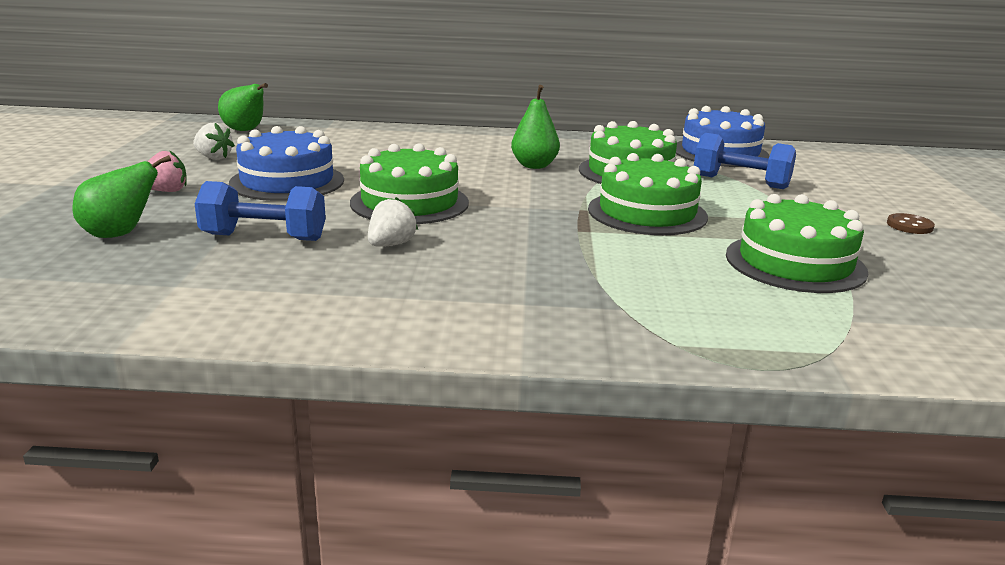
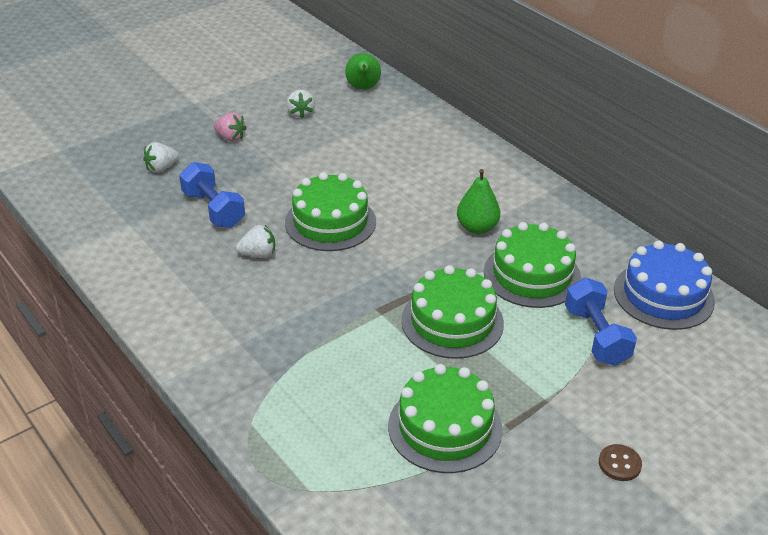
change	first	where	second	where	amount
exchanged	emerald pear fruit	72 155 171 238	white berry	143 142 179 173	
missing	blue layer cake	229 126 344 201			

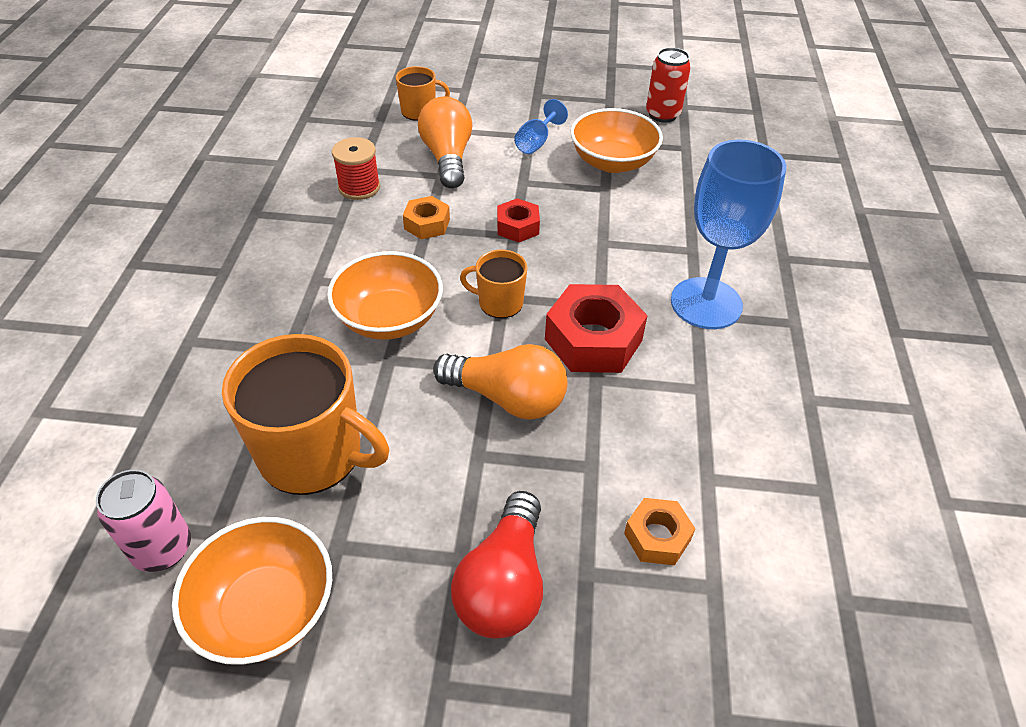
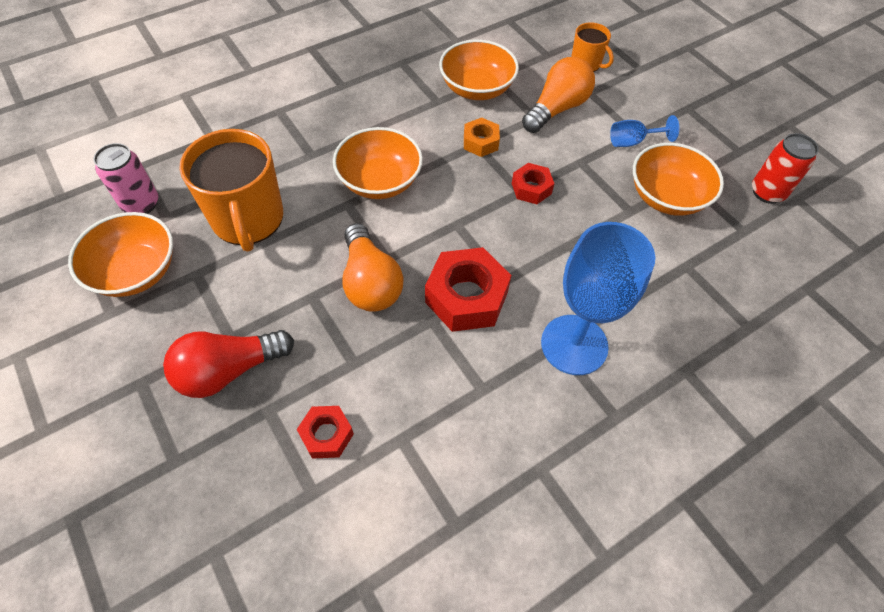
change	first	where	second	where	amount
exchanged	red reel of thread	332 137 380 200	bright orange deep dish	439 39 519 100	
missing	bright orange tea mug	460 249 528 318			
colour	bright orange nut	624 498 696 565	red nut	296 406 354 459	

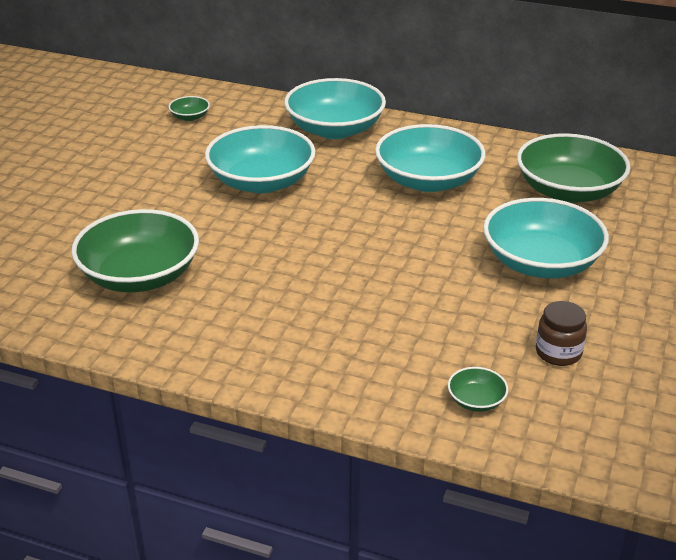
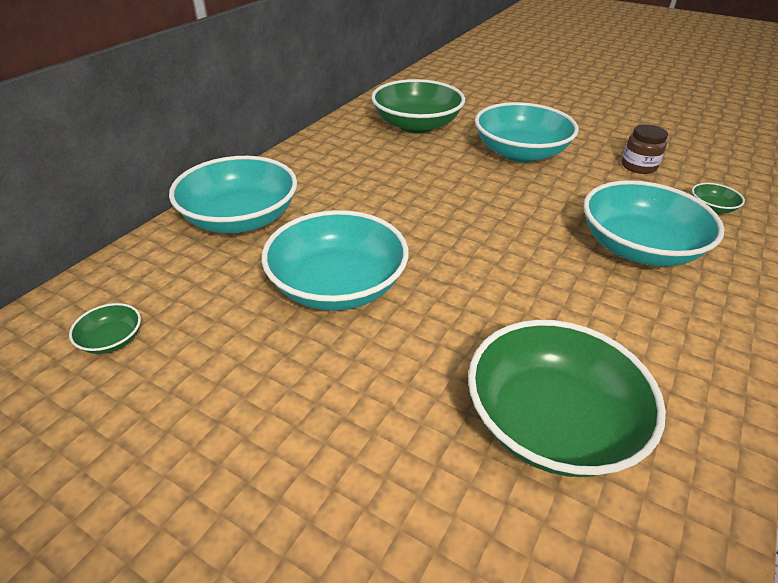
change	first	where	second	where	amount
relocated	aqua deep dish	375 124 485 192		583 180 725 266	

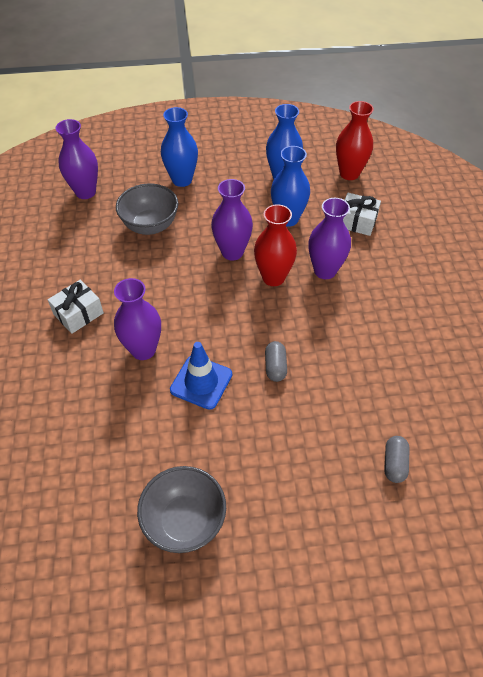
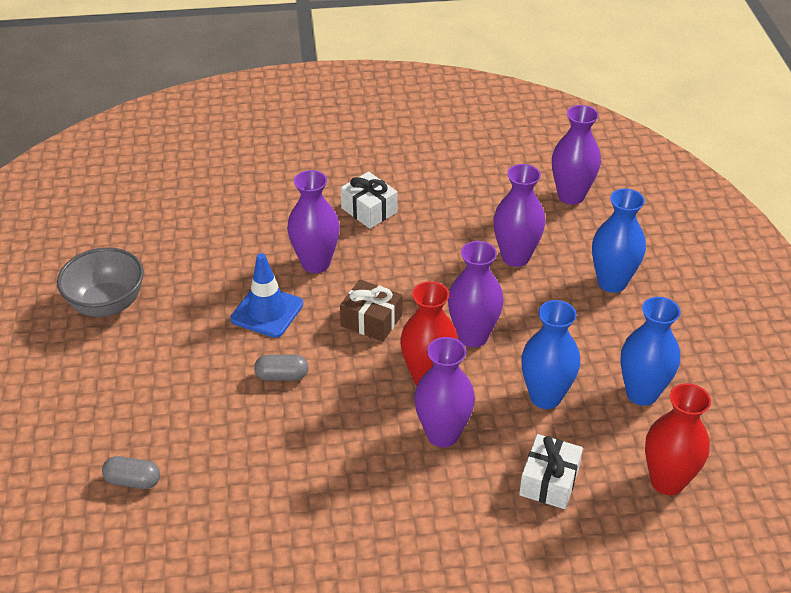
change	first	where	second	where	amount
exchanged	grey deep dish	116 184 179 235	purple vase	493 164 546 267	
appeared			russet wrapped gift	340 279 402 342	

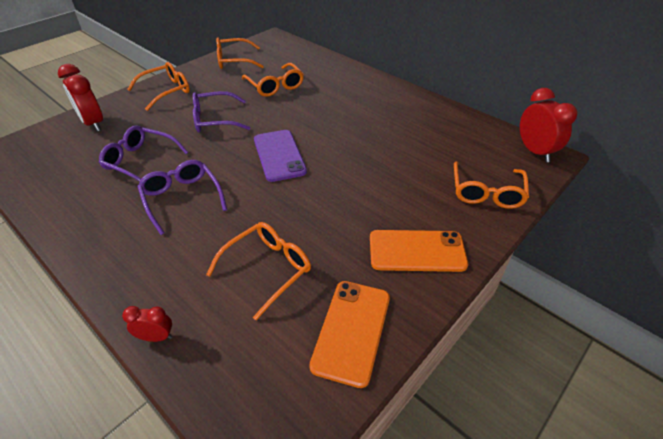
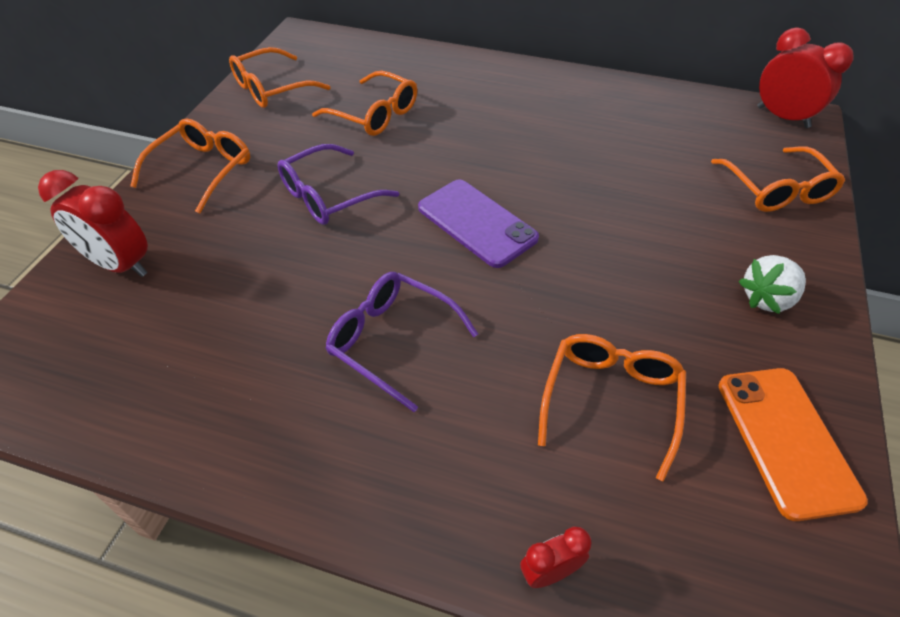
change	first	where	second	where	amount
missing	purple eyeglasses	99 125 189 182			
exchanged	bright orange phone	370 230 468 272	white berry	739 255 806 314	

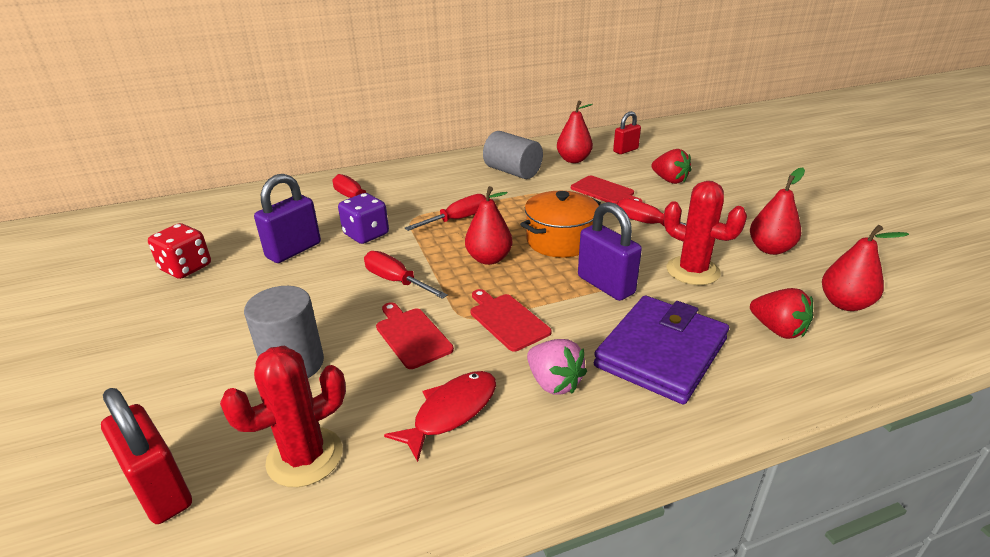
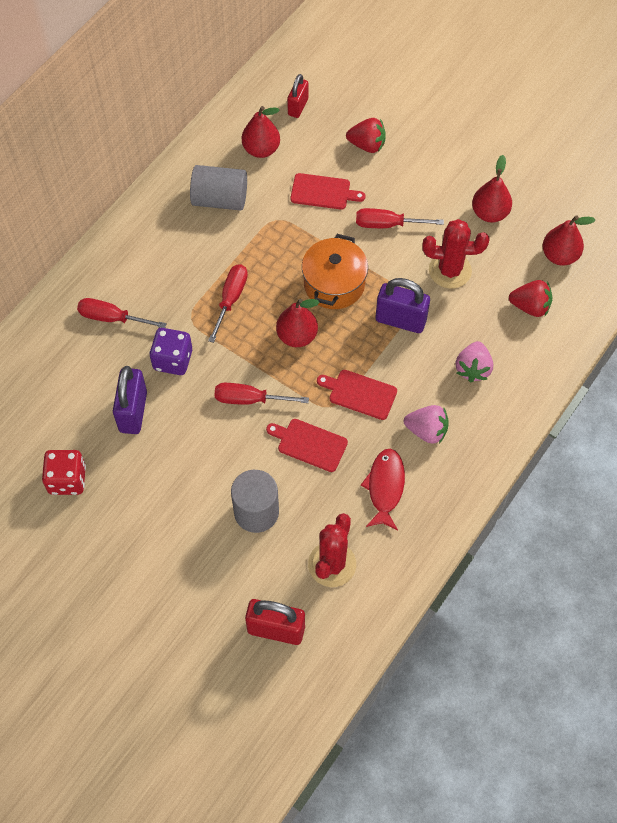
change	first	where	second	where	amount
exchanged	purple billfold	594 296 729 404	rosy berry	456 341 493 383	

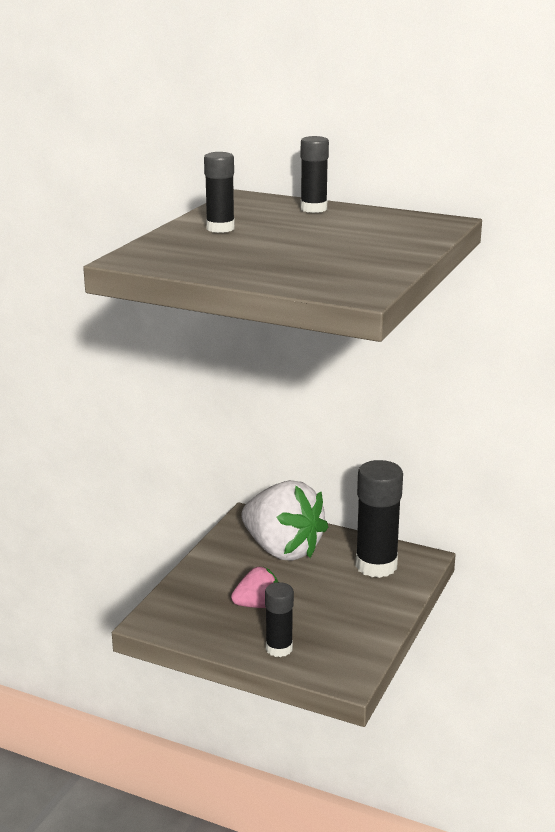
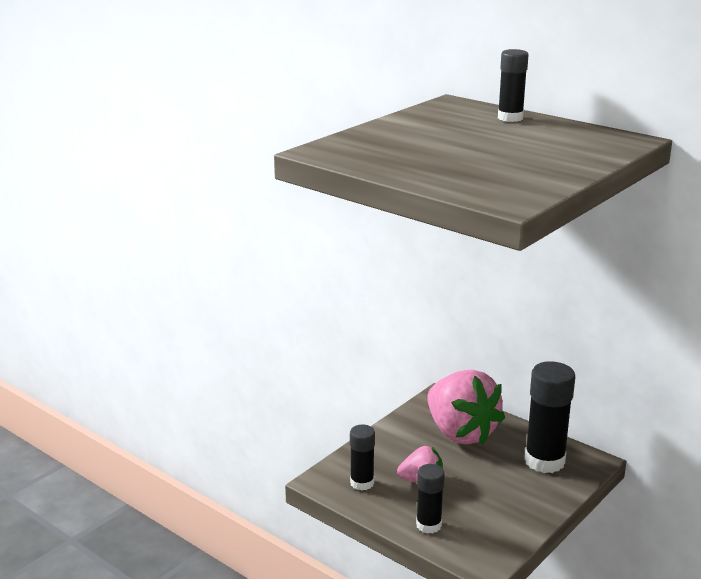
change	first	where	second	where	amount
relocated	ebony stick of glue	204 152 235 233		350 425 375 491	
colour	white berry	241 480 328 561	rosy berry	428 370 505 445	

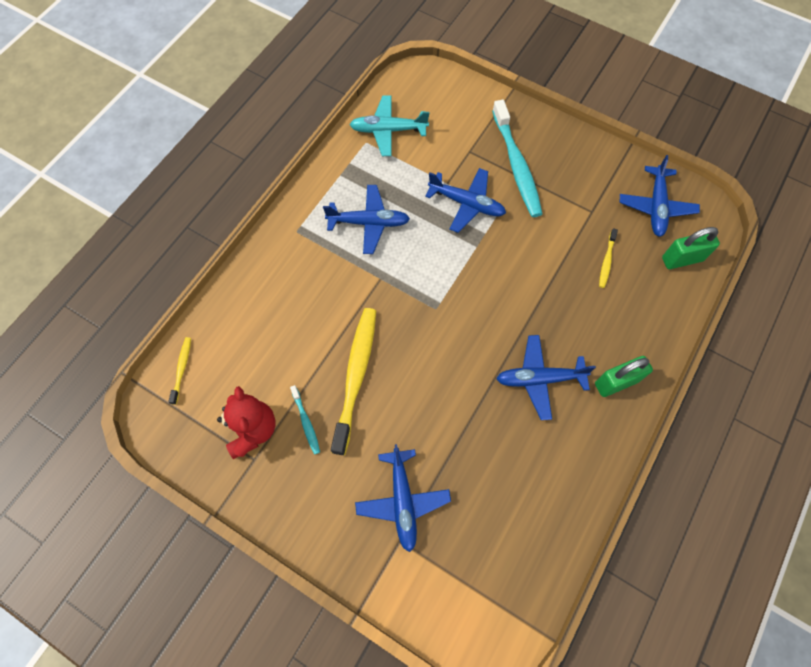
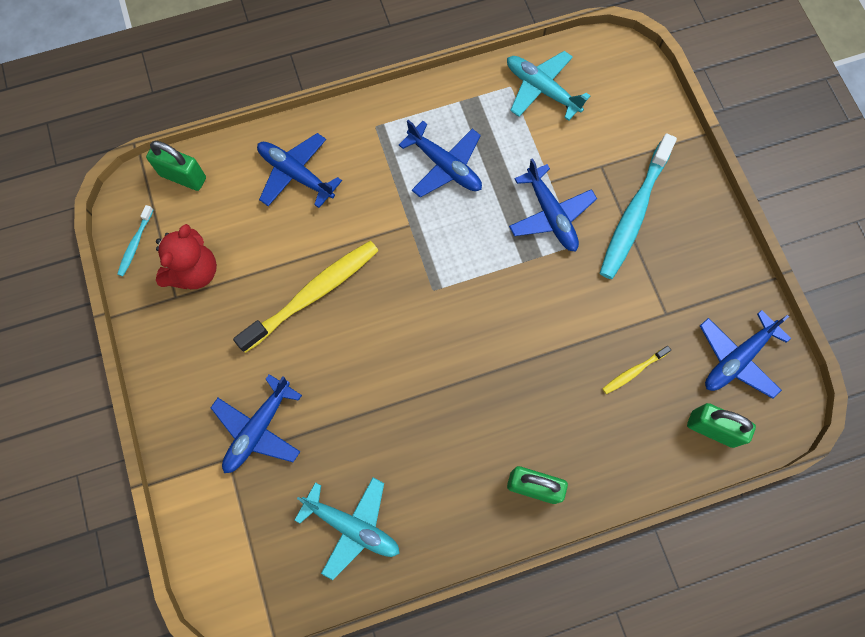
change	first	where	second	where	amount
exchanged	bright yellow dental brush	168 337 191 405	emerald padlock	146 141 206 191	
relocated	aqua dental brush	290 385 320 454		117 205 153 276	
relocated	blue plane	496 335 596 420		257 133 342 208	
appeared			aqua plane	294 477 400 580	

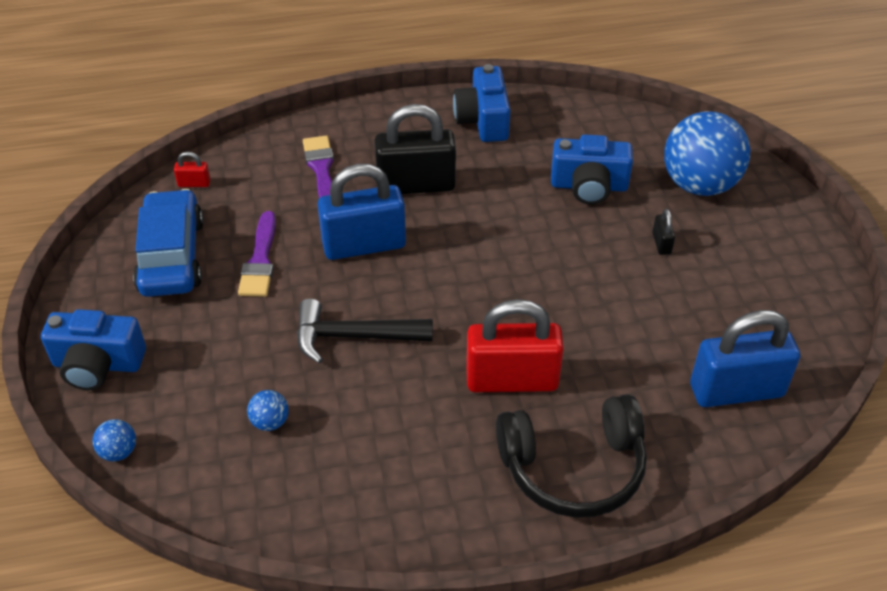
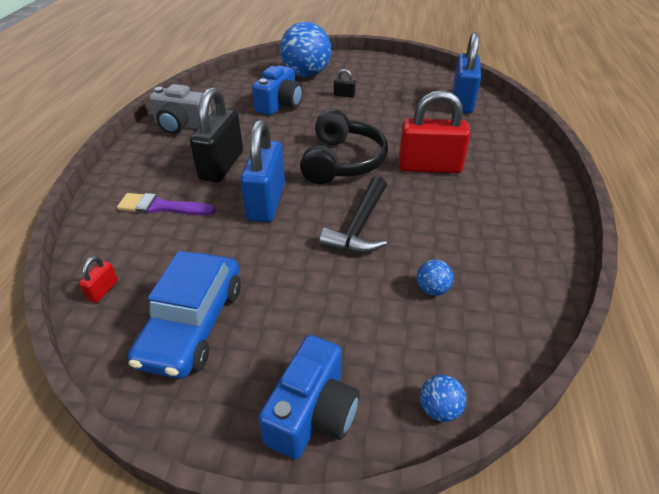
change	first	where	second	where	amount
spun	blue car	133 189 204 297		128 251 241 379	90 degrees counterclockwise
missing	purple paintbrush	238 211 276 297			
colour	blue compact camera	453 64 511 142	grey compact camera	149 84 212 134	
spun	red padlock	466 299 564 392		399 90 471 173	75 degrees clockwise
relocated	ebony headset	496 394 647 518		300 109 388 184	

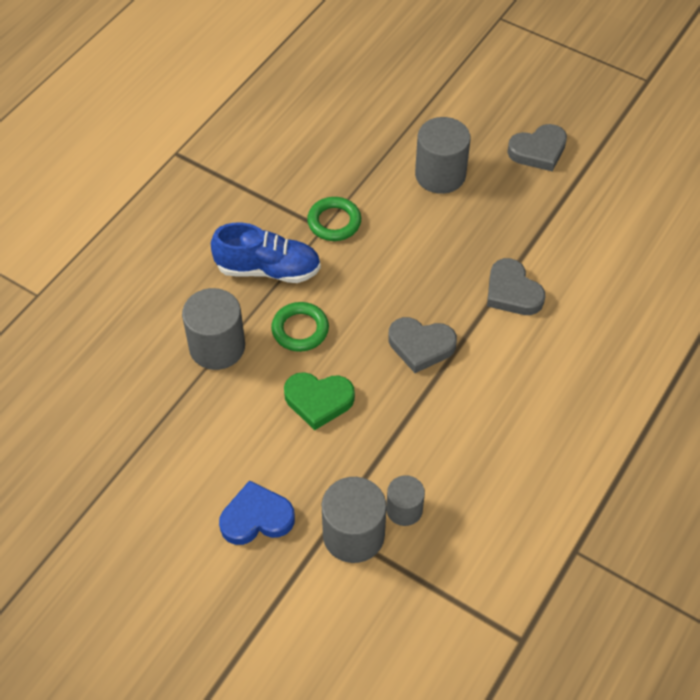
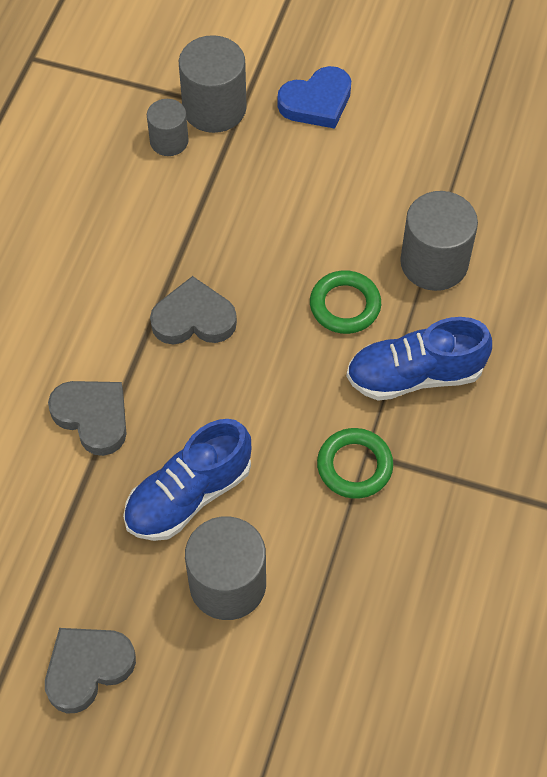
change	first	where	second	where	amount
missing	emerald heart	284 372 355 430			
appeared			blue lace-up shoe	123 419 251 541	

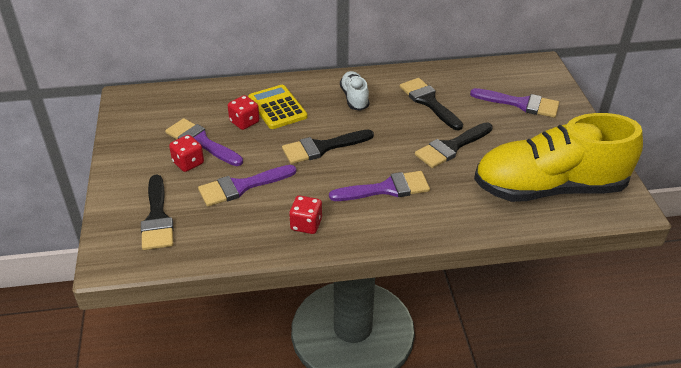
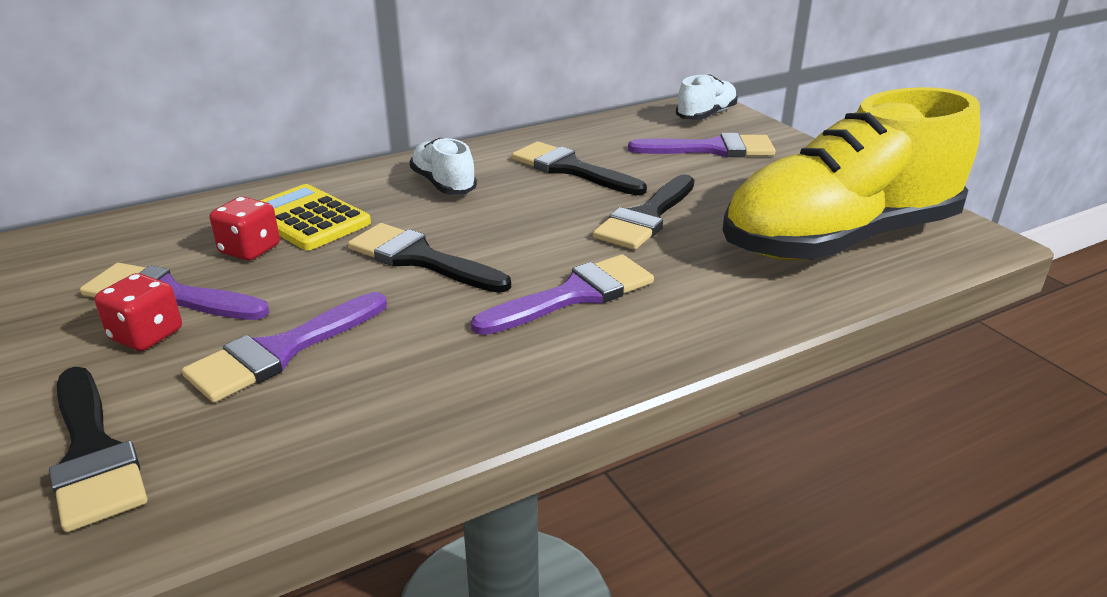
change	first	where	second	where	amount
spun	ebony paintbrush	282 130 374 164		348 223 511 293	75 degrees clockwise
missing	red die	289 196 322 234			
appeared			white lace-up shoe	676 74 738 120	

